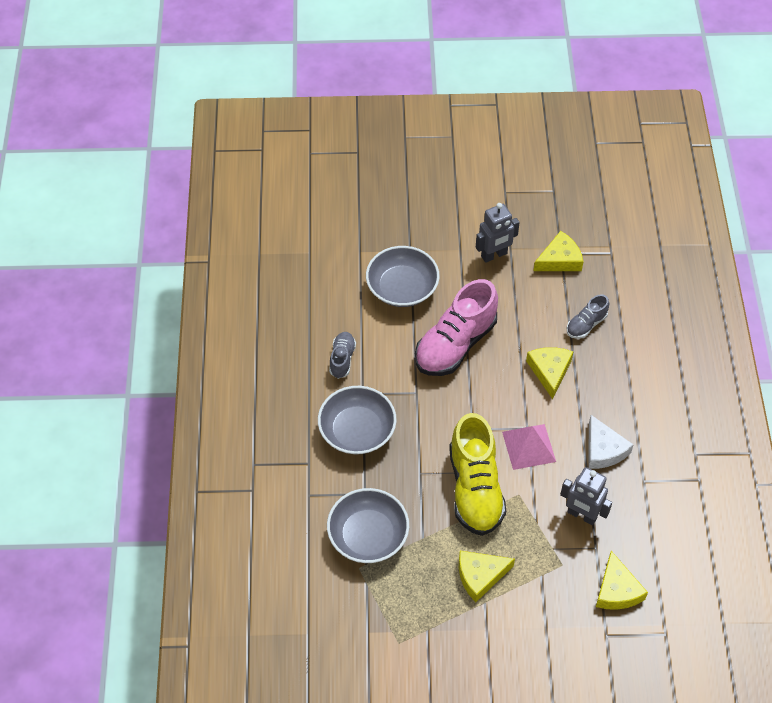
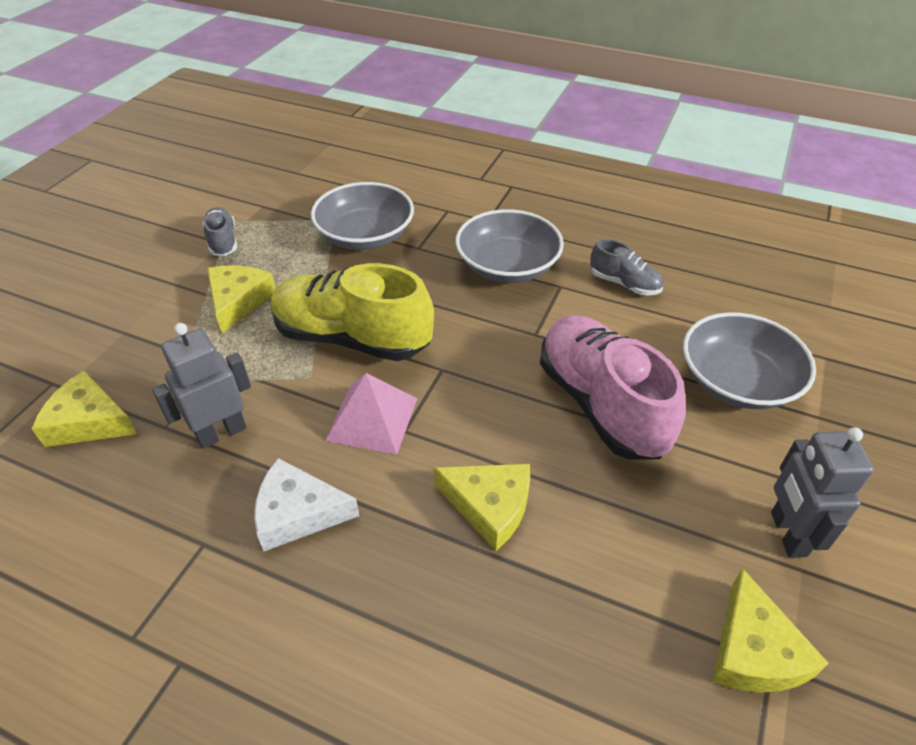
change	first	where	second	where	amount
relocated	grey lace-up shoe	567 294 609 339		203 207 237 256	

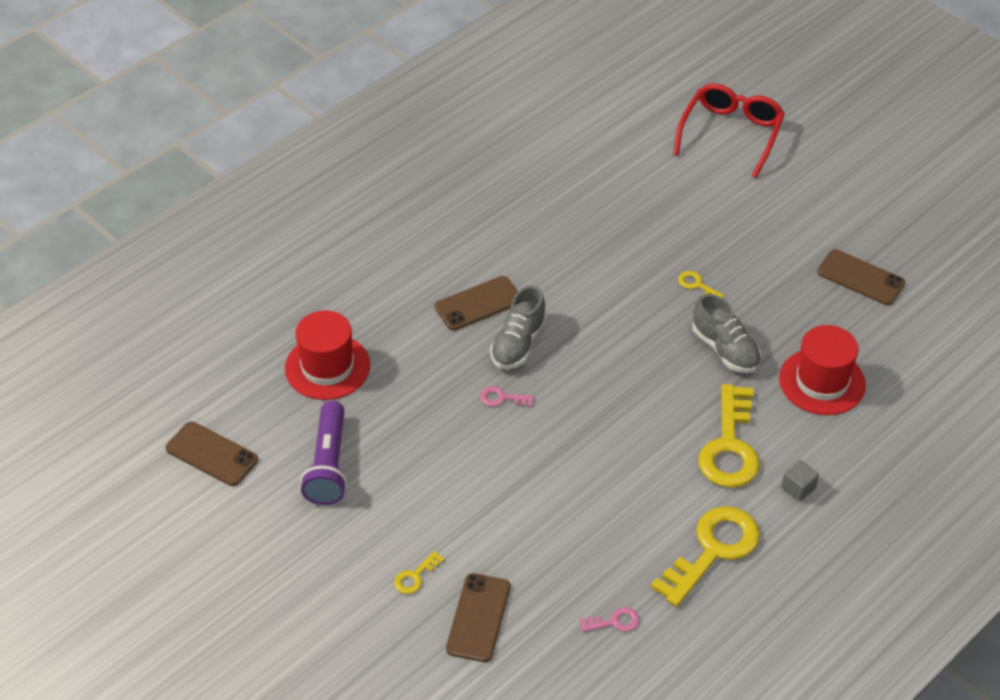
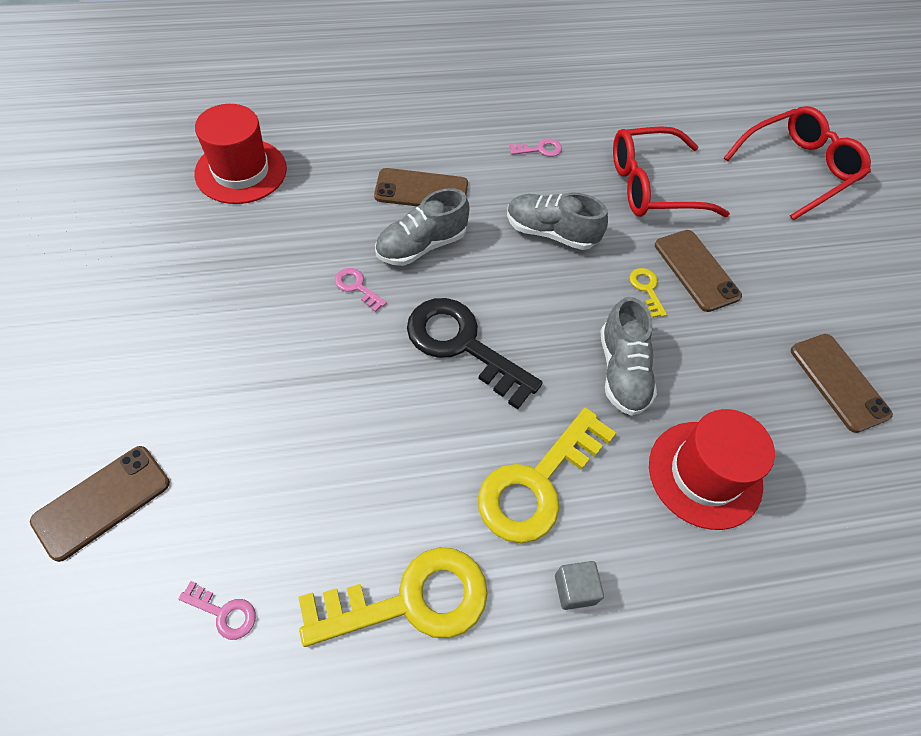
change	first	where	second	where	amount
relocated	russet phone	165 421 258 486		655 230 742 312	
missing	purple pocket torch	300 401 347 505			
missing	bright yellow latchkey	394 551 444 594			
appeared			ebony latchkey	407 298 543 409	
appeared			grey lace-up shoe	507 192 608 250	
appeared			rosy latchkey	509 138 562 157	
appeared			red eyeglasses	613 126 730 217	

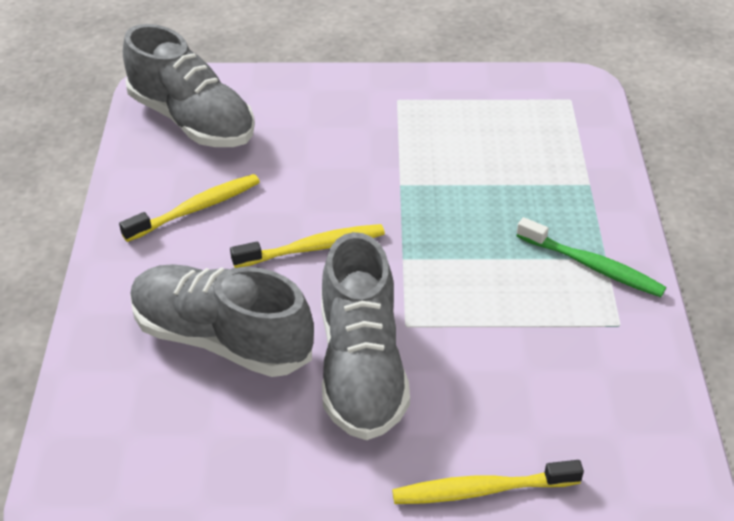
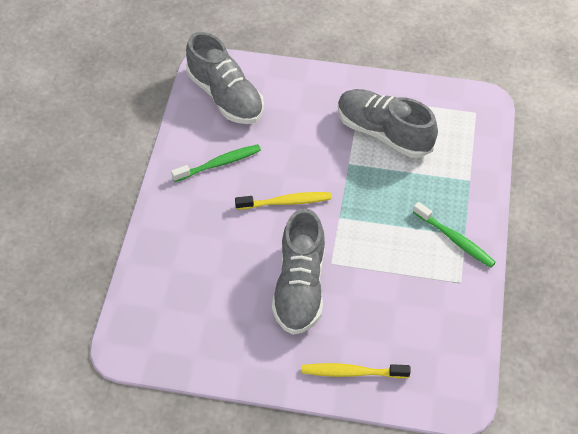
change	first	where	second	where	amount
colour	bright yellow dental brush	119 174 260 242	emerald dental brush	171 144 261 182	
relocated	grey lace-up shoe	130 264 314 377		338 89 438 158	

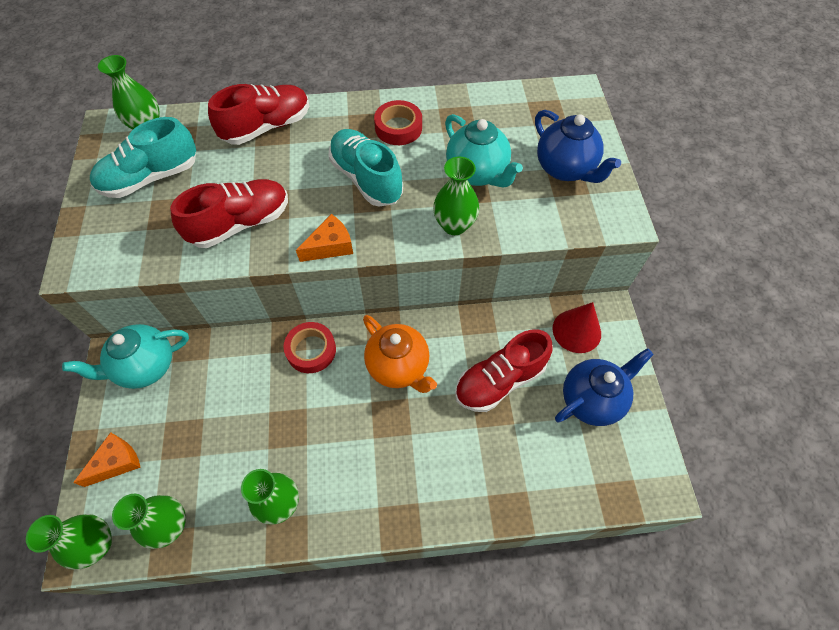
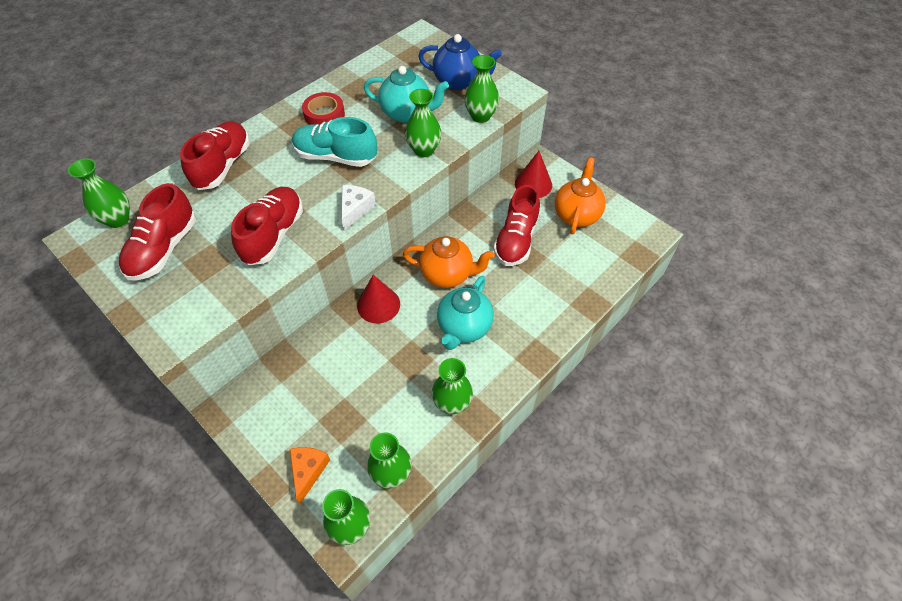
change	first	where	second	where	amount
relocated	aqua china teapot	62 324 189 389		437 276 494 350	
colour	aqua lace-up shoe	90 117 196 198	red lace-up shoe	119 183 196 281	
exchanged	red sticky tape	283 322 336 373	red cone shape	357 275 400 323	
colour	bright orange piece of cheese	296 214 353 262	white piece of cheese	341 185 376 231	
colour	blue china teapot	555 348 653 426	bright orange china teapot	555 157 606 234	
appeared			emerald vase	464 55 499 123	

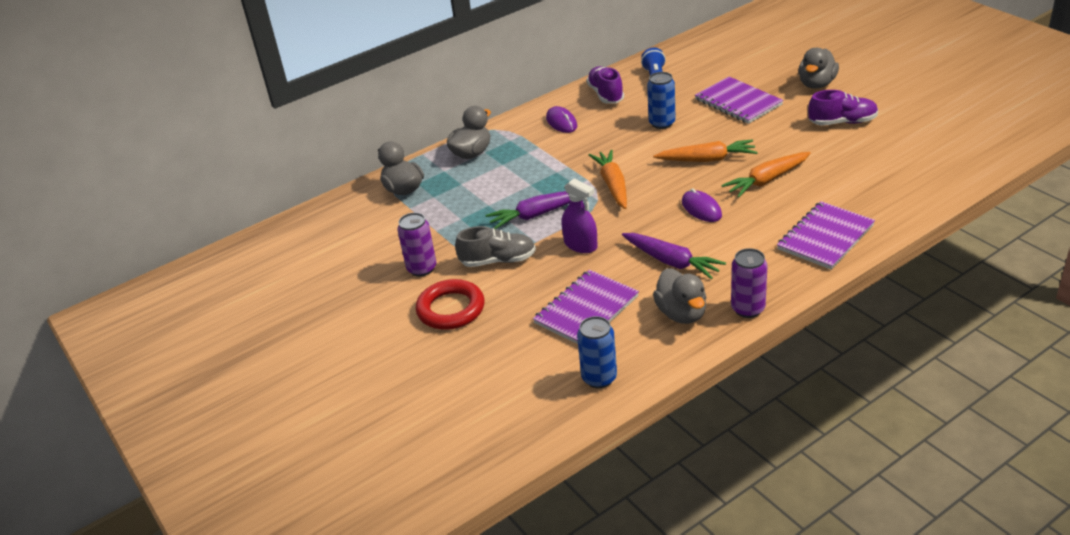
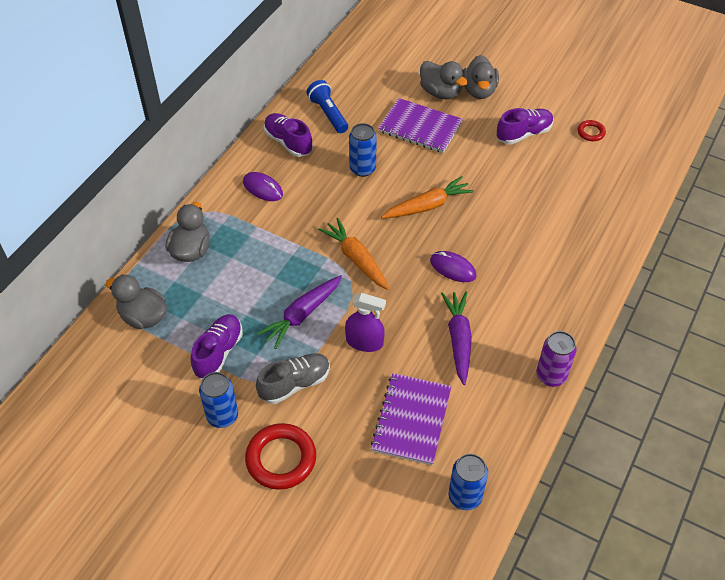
change	first	where	second	where	amount
colour	purple can	397 213 436 277	blue can	199 372 238 428	
spun	purple carrot	622 233 726 279		441 292 472 385	105 degrees counterclockwise
relocated	grey toy duck	653 268 706 324		420 61 468 99	
missing	bright orange carrot	721 152 811 198			
missing	purple notepad	777 201 875 270			
appeared			purple lace-up shoe	191 314 243 379	
appeared			red torus	578 120 606 141	

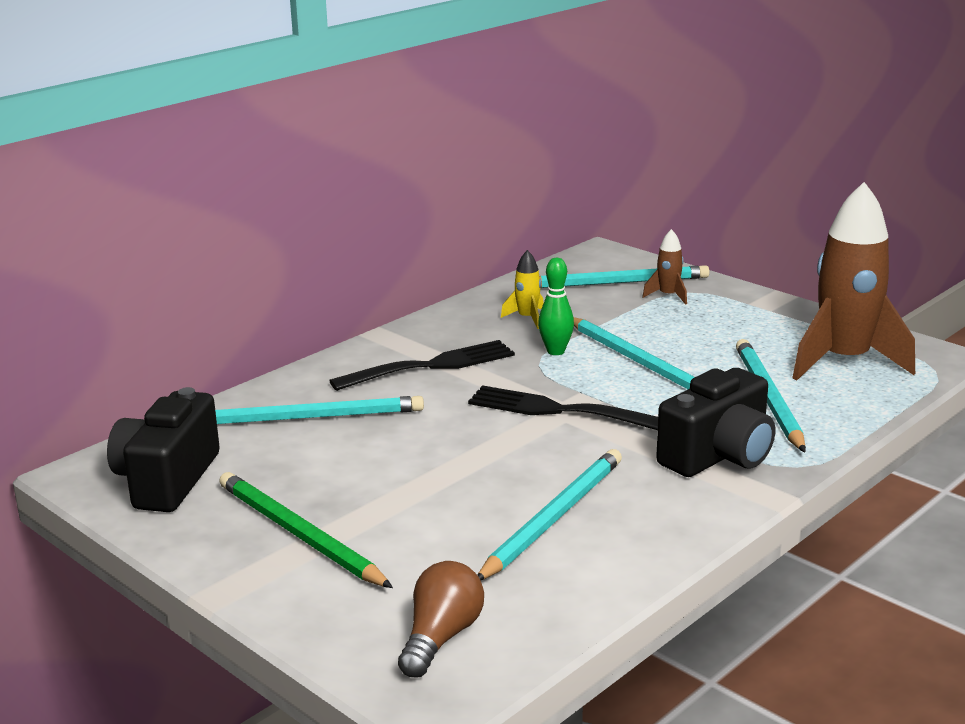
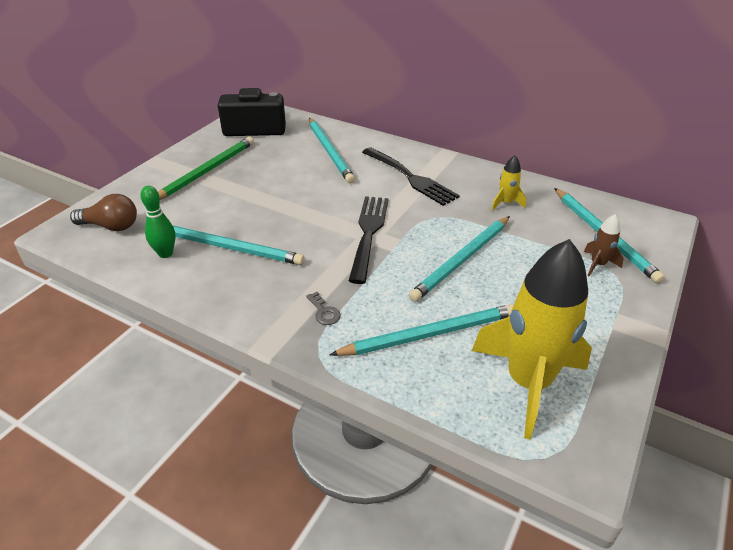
change	first	where	second	where	amount
relocated	emerald bowling pin	538 258 574 355		140 185 176 258	
exchanged	ebony compact camera	656 368 775 477	grey latchkey	306 292 341 325	
colour	russet toy rocket	793 182 915 380	bright yellow toy rocket	472 239 592 440	

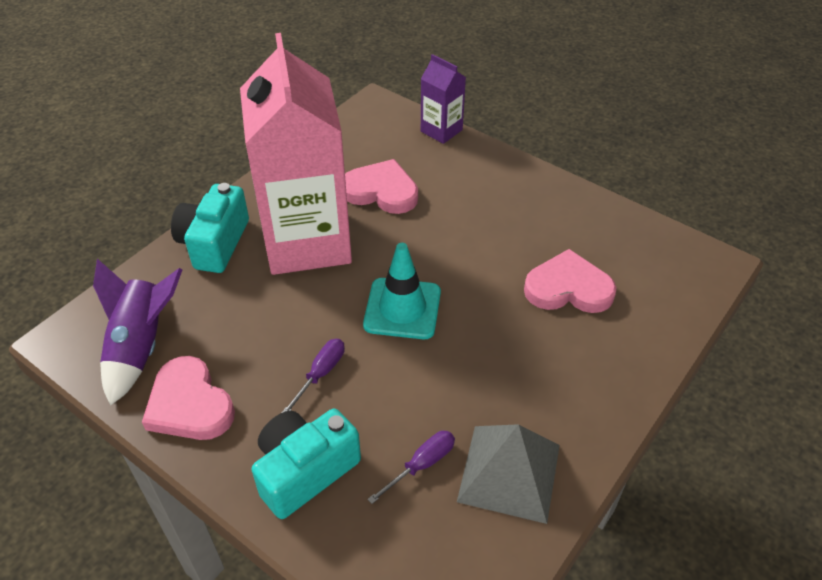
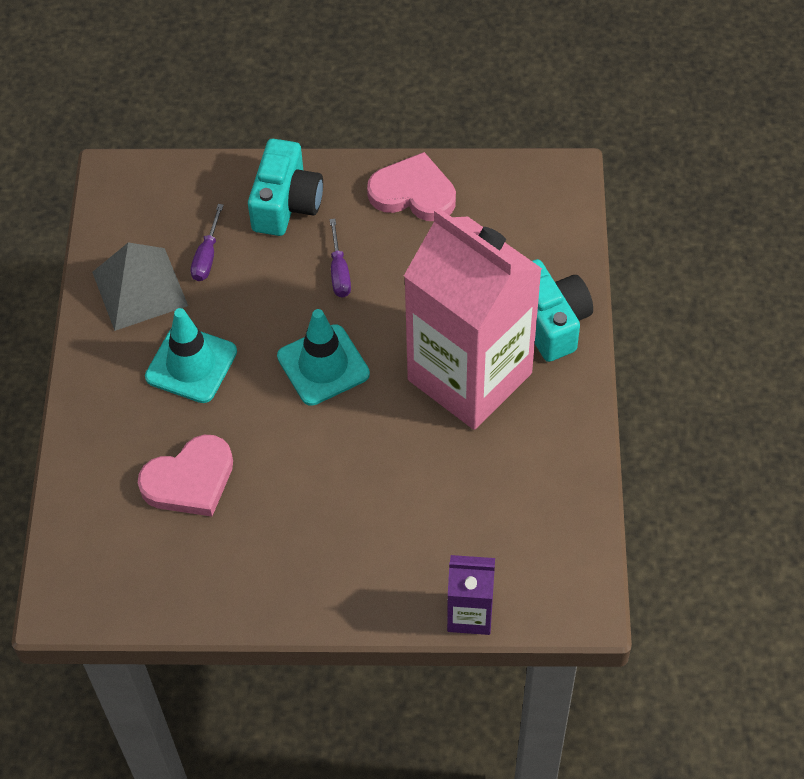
change	first	where	second	where	amount
missing	purple toy rocket	93 259 182 406			
missing	rosy heart	345 159 418 214			
appeared			aqua safety cone	145 308 237 403	

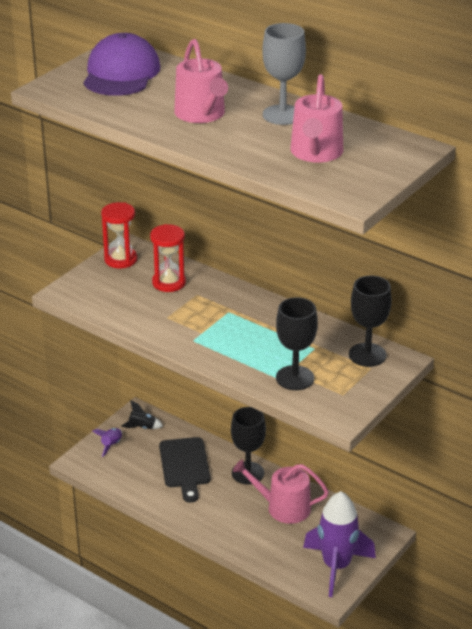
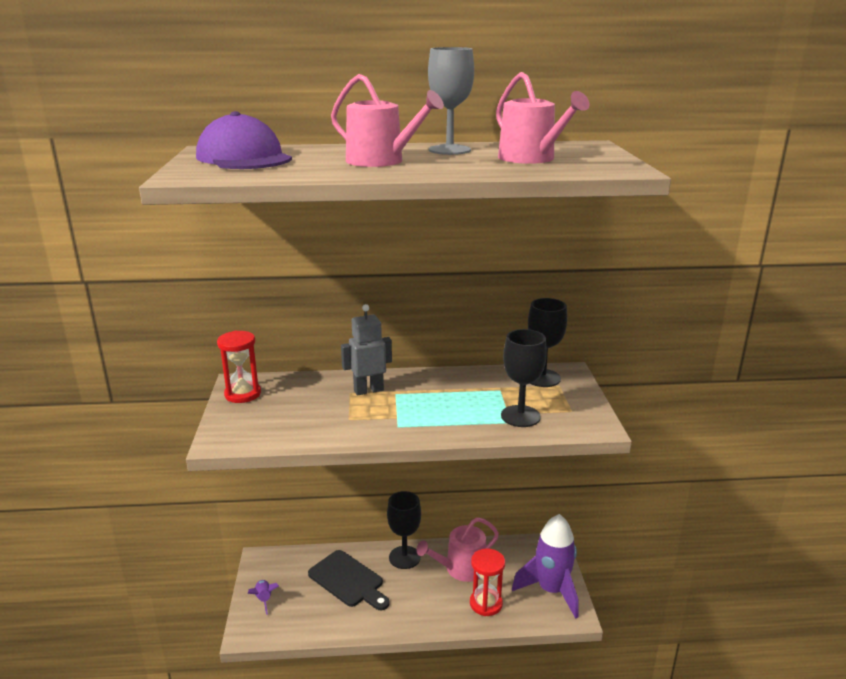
change	first	where	second	where	amount
missing	ebony toy rocket	121 400 163 429			
relocated	red hourglass	150 224 186 292		470 549 505 616	
appeared			grey robot figure	341 304 392 395	

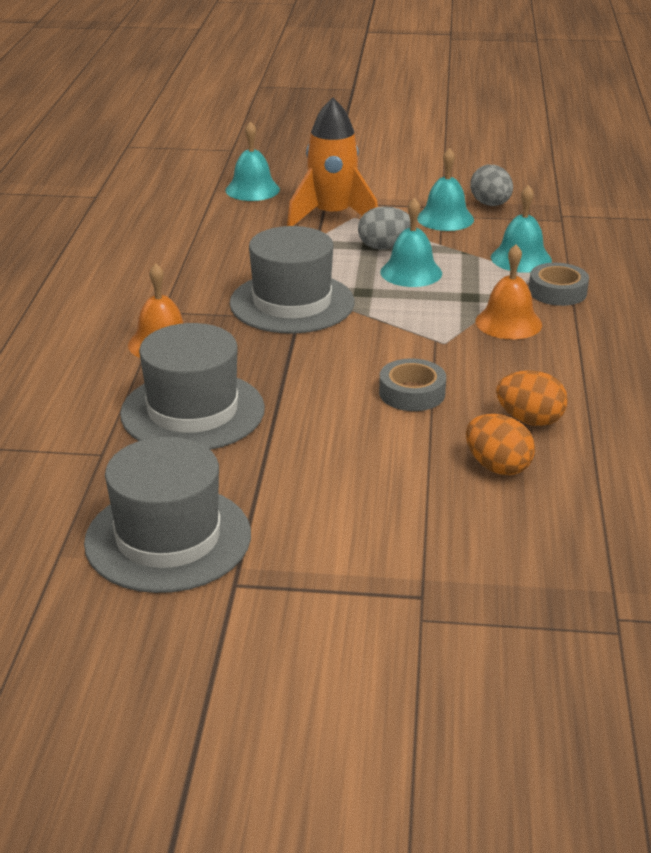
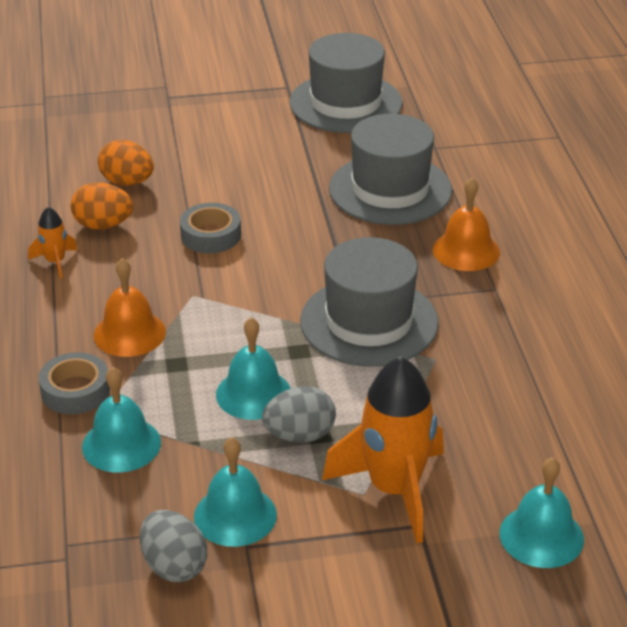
change	first	where	second	where	amount
appeared			bright orange toy rocket	28 207 78 279	

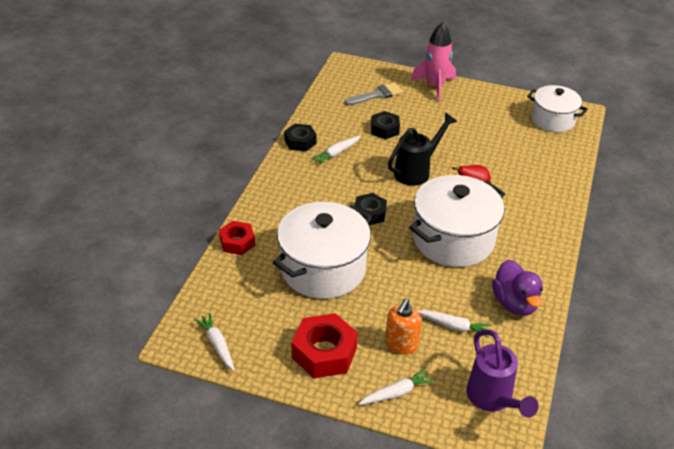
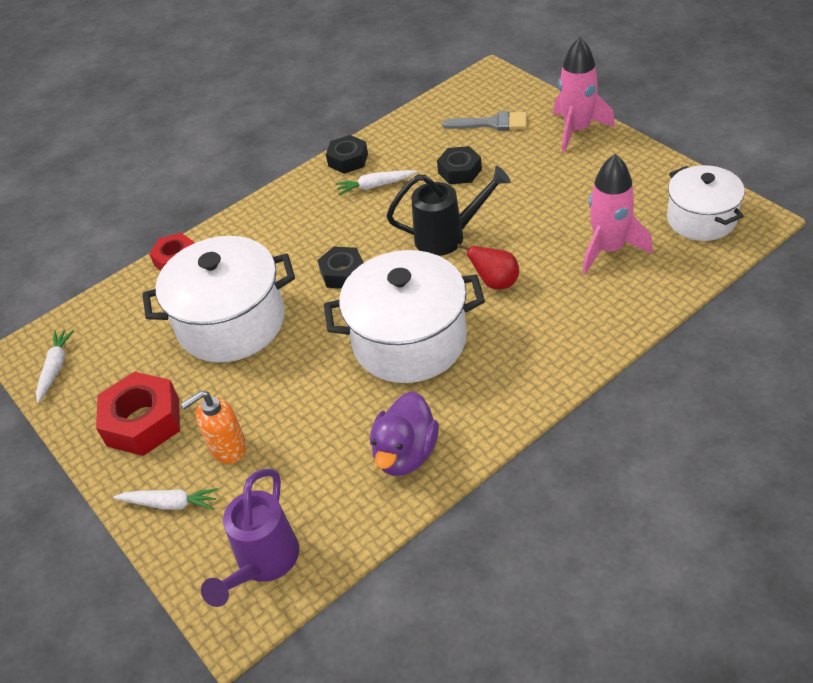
change	first	where	second	where	amount
missing	white carrot	417 310 492 338			
appeared			rosy toy rocket	582 154 653 274	

